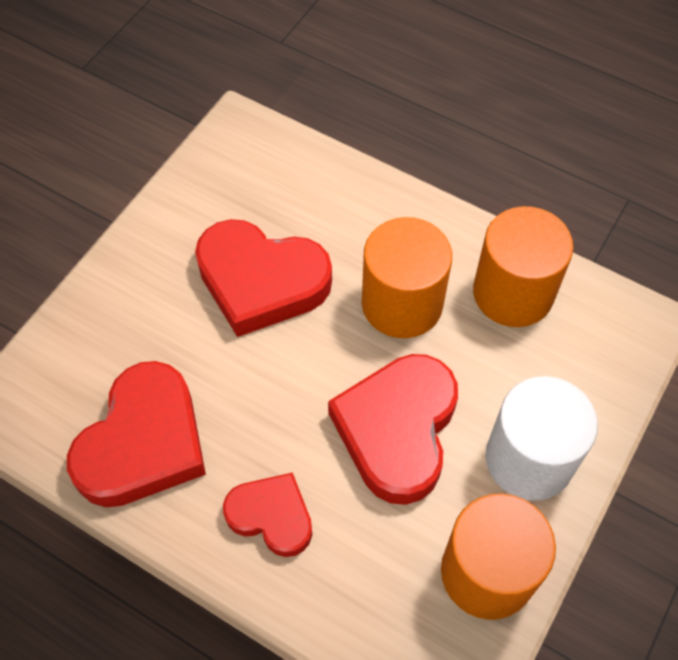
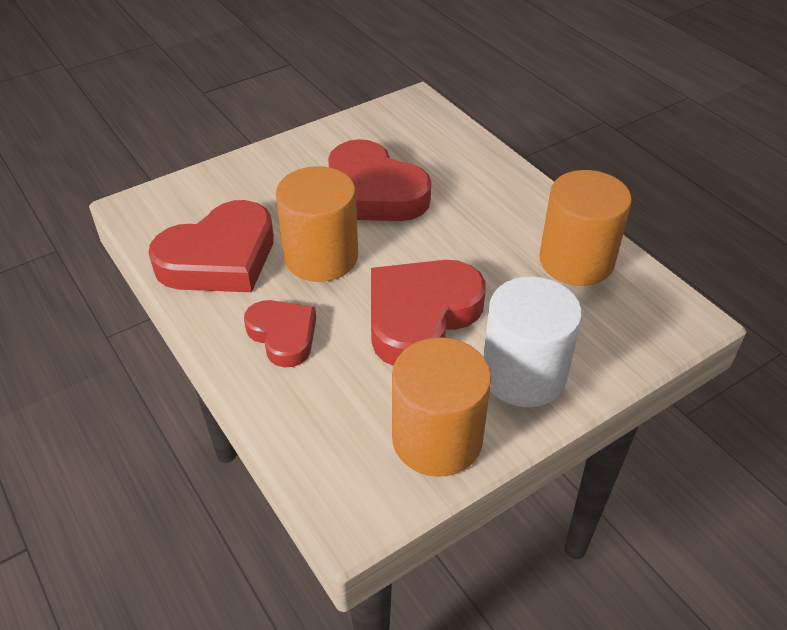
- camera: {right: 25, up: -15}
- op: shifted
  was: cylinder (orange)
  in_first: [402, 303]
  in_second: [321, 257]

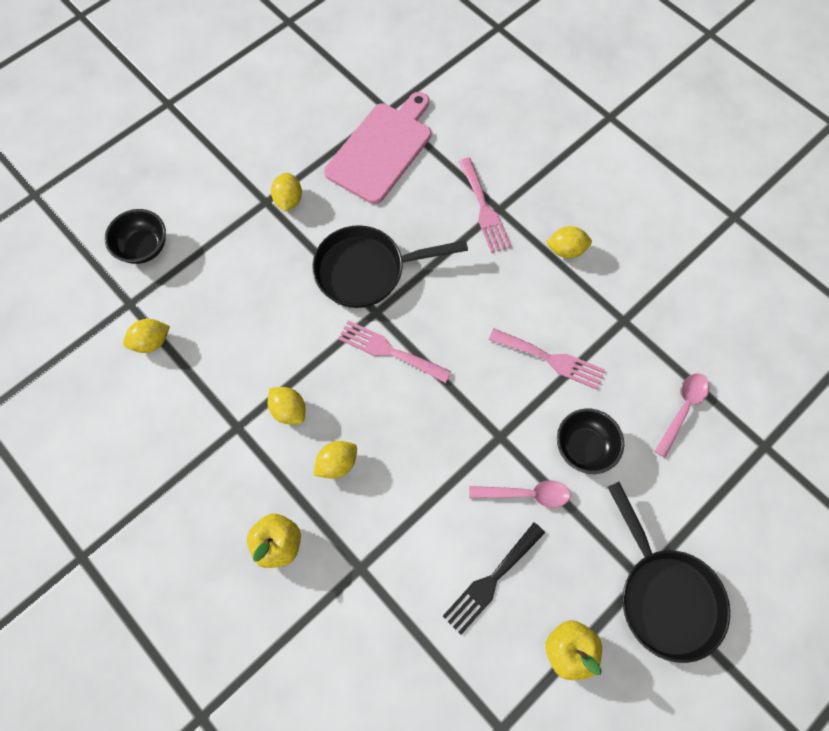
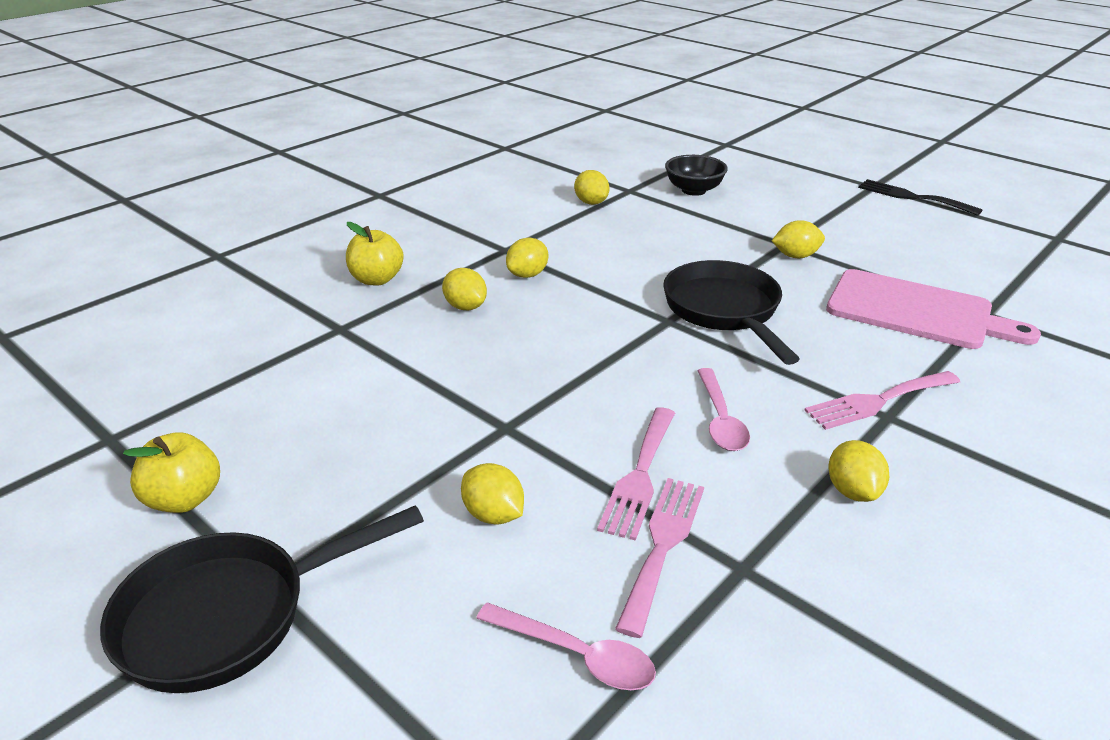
- camera: {right: 85, up: -35}
- op: shifted
  was: fork (pink)
  in_first: [389, 351]
  in_second: [662, 545]
- op: swapped
  was: bowl (black)
  now: lemon (yellow)
  in_first: [584, 447]
  in_second: [493, 514]
- op: shifted
  was: spoon (pink)
  in_first: [526, 494]
  in_second: [720, 419]
- op: shifted
  was: fork (black)
  in_first: [491, 580]
  in_second: [912, 197]

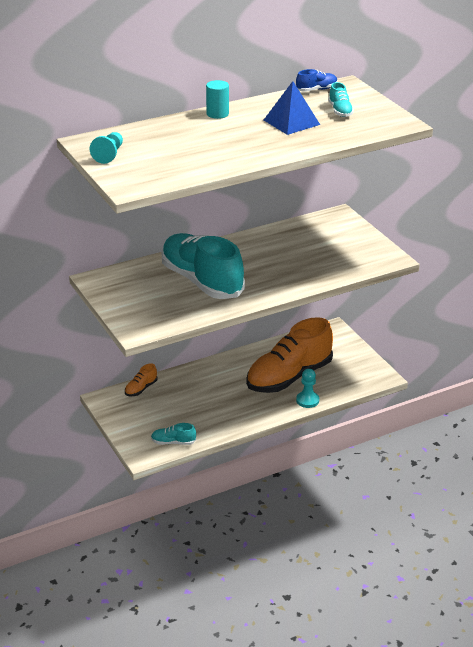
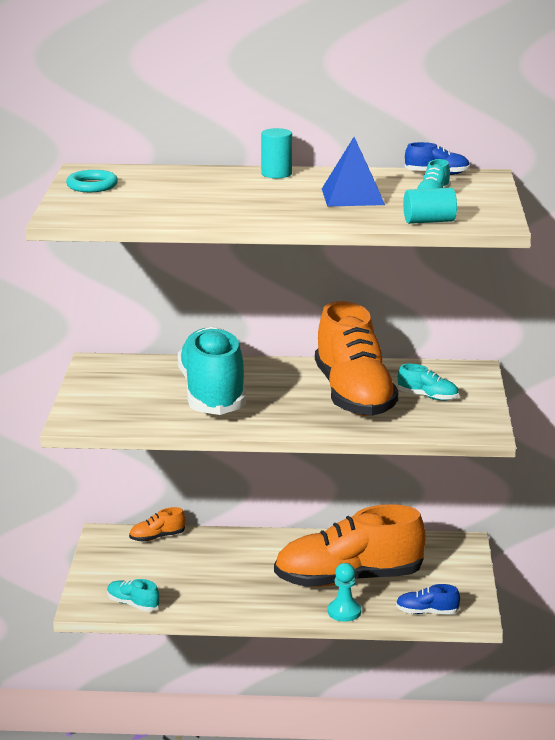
- camera: {right: 30, up: -10}
- op: swapped
  was: pawn (turquoise)
  now: ring (turquoise)
  in_first: [109, 155]
  in_second: [92, 185]
- op: new
  now: cylinder (turquoise)
  in_second: [429, 221]
- op: new
  now: shoe (orange)
  in_second: [354, 396]
- op: new
  now: shoe (turquoise)
  in_second: [428, 397]
- op: new
  now: shoe (blue)
  in_second: [427, 612]

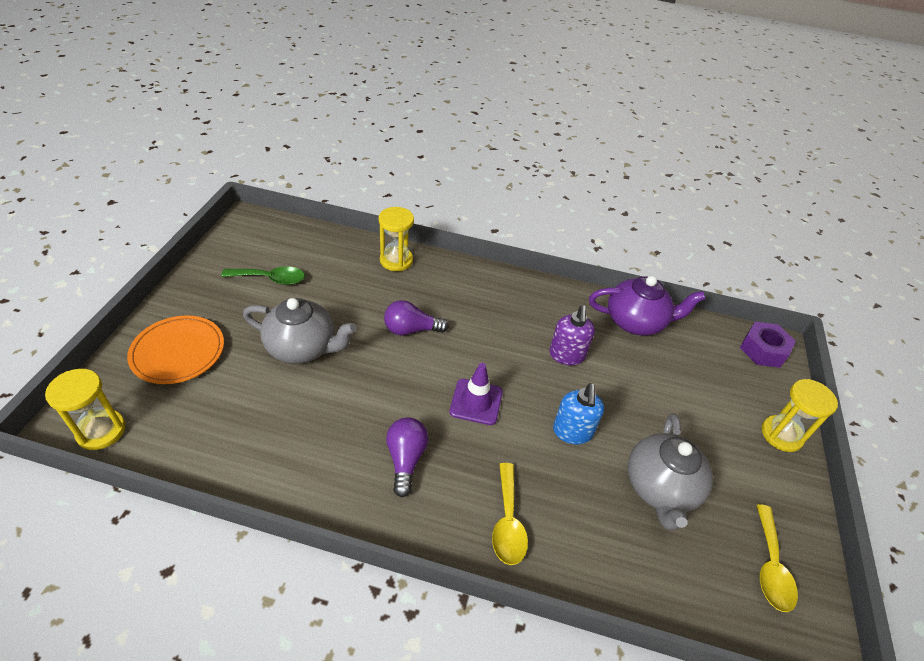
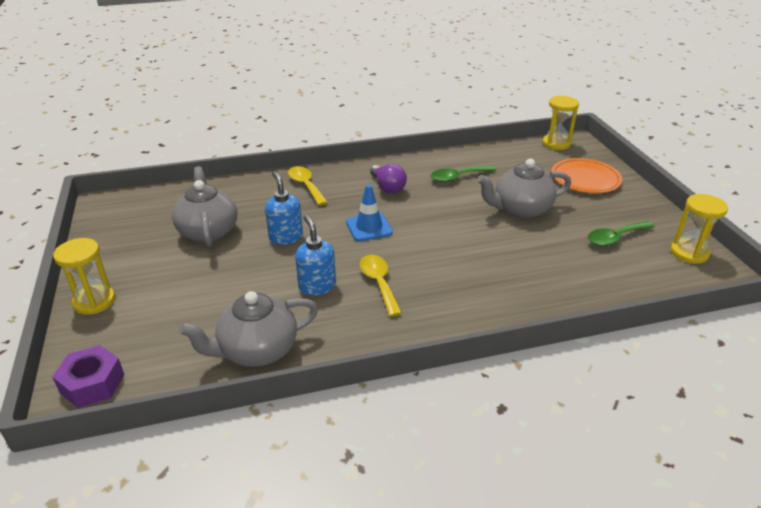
- camera: {right: 155, up: -10}
- op: shifted
  was: hourglass (yellow)
  in_first: [396, 260]
  in_second: [689, 253]
- op: repainted
  was: teapot (purple)
  now: teapot (grey)
  in_first: [636, 322]
  in_second: [257, 350]
- op: gone
  was: light bulb (purple)
  in_first: [411, 329]
- op: repainted
  was: soap dispenser (purple)
  now: soap dispenser (blue)
  in_first: [566, 355]
  in_second: [317, 286]
- op: repainted
  was: traffic cone (purple)
  now: traffic cone (blue)
  in_first: [476, 402]
  in_second: [369, 227]
- op: shifted
  was: spoon (yellow)
  in_first: [770, 566]
  in_second: [379, 283]
- op: new
  now: spoon (green)
  in_second: [457, 177]

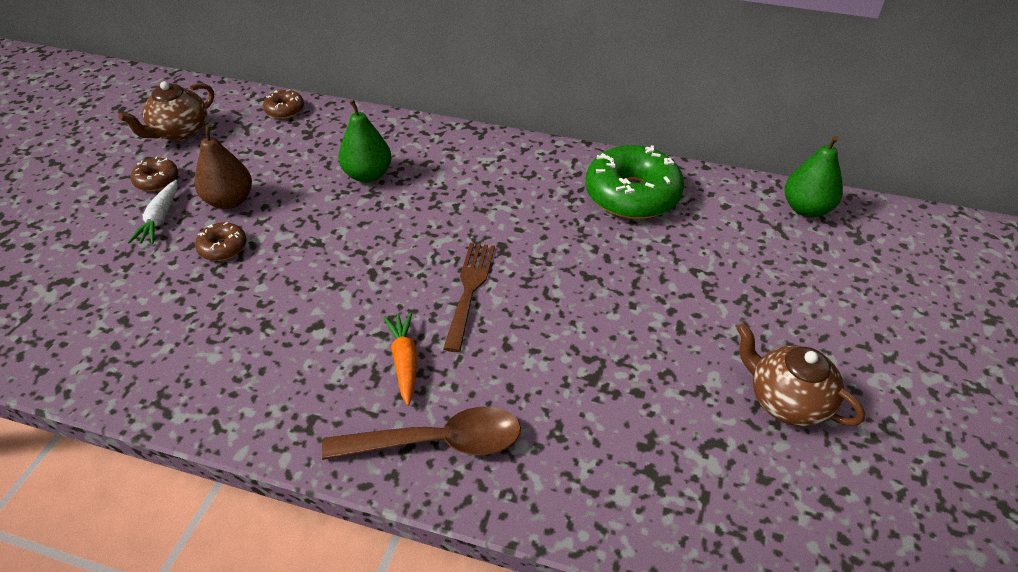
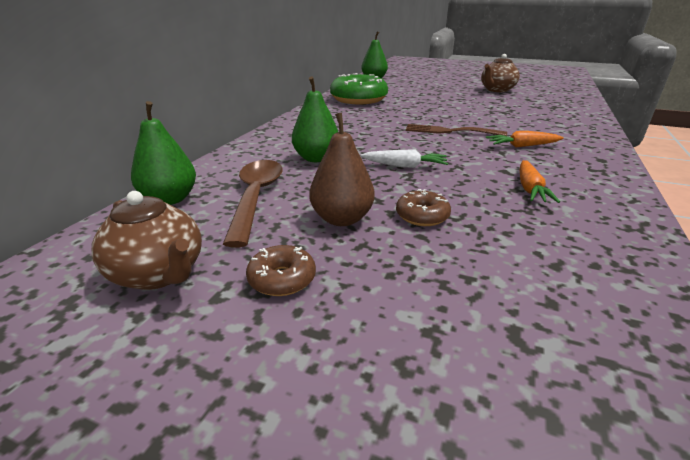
- camera: {right: -85, up: -15}
- op: swapped
  was: donut (brown)
  now: pear (green)
  in_first: [285, 110]
  in_second: [170, 199]
- op: shifted
  was: carrot (white)
  in_first: [160, 219]
  in_second: [404, 166]
- op: shifted
  was: spoon (brown)
  in_first: [436, 442]
  in_second: [256, 198]
- op: new
  now: carrot (orange)
  in_second: [530, 189]

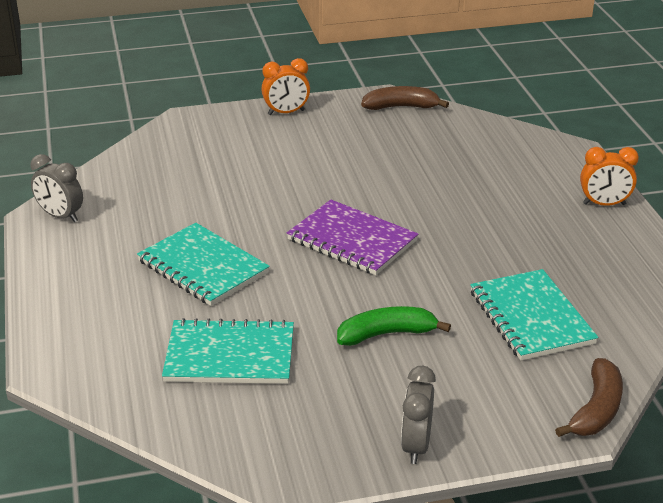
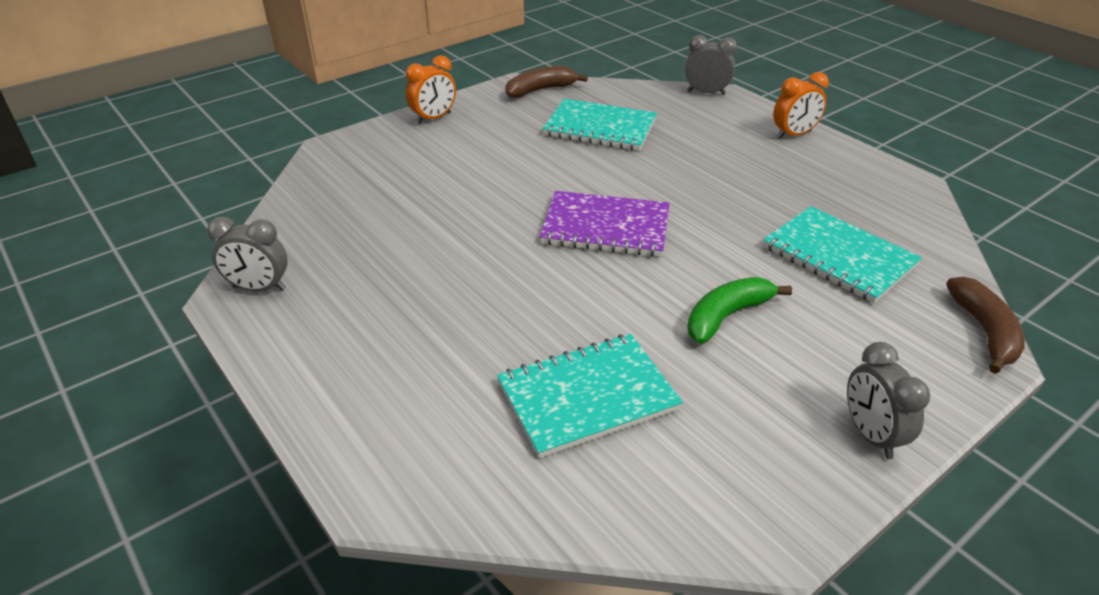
- camera: {right: -25, up: 5}
- op: shifted
  was: notebook (turquoise)
  in_first: [203, 267]
  in_second: [600, 128]
- op: new
  now: clock (grey)
  in_second: [706, 93]

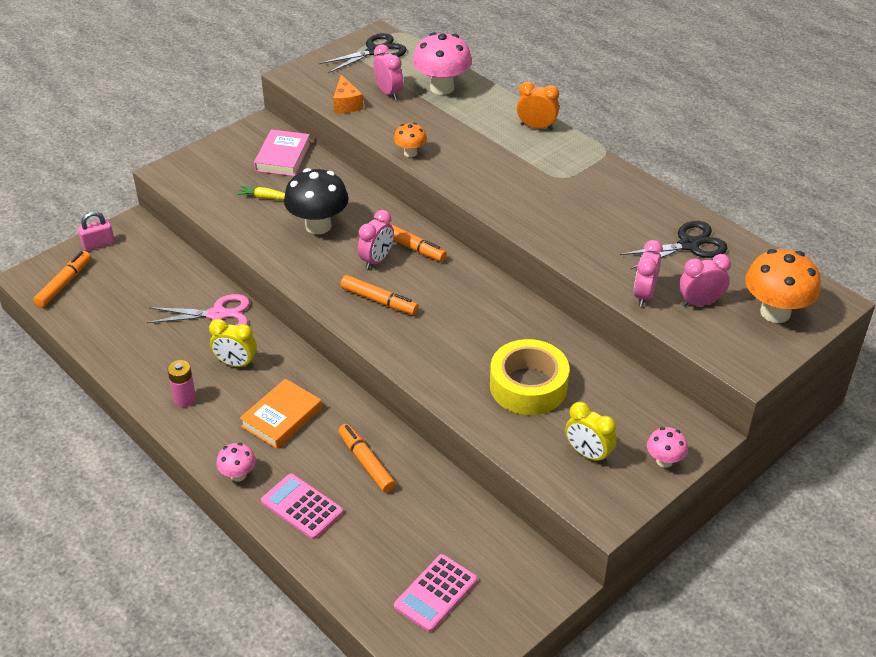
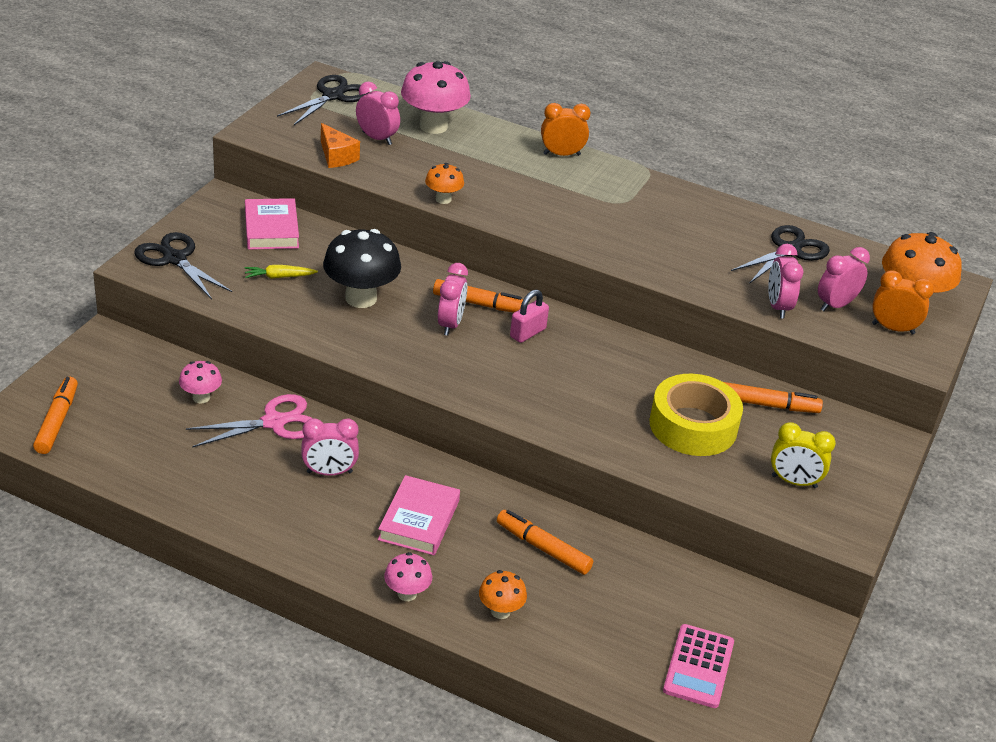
- camera: {right: -25, up: -5}
- op: shifted
  was: padlock (pink)
  in_first: [98, 244]
  in_second: [527, 333]
- op: shifted
  was: marker (orange)
  in_first: [379, 300]
  in_second: [768, 405]
- op: repainted
  was: clock (yellow)
  now: clock (pink)
  in_first: [236, 364]
  in_second: [329, 472]
- op: gone
  was: battery (pink)
  in_first: [185, 399]
- op: repainted
  was: book (orange)
  now: book (pink)
  in_first: [282, 417]
  in_second: [419, 520]
- op: shifted
  was: mushroom (pink)
  in_first: [664, 461]
  in_second: [201, 397]
- op: swapped
  was: calculator (pink)
  now: mushroom (orange)
  in_first: [302, 507]
  in_second: [500, 611]
- op: new
  now: scissors (black)
  in_second: [174, 259]
- op: new
  now: clock (orange)
  in_second: [893, 328]

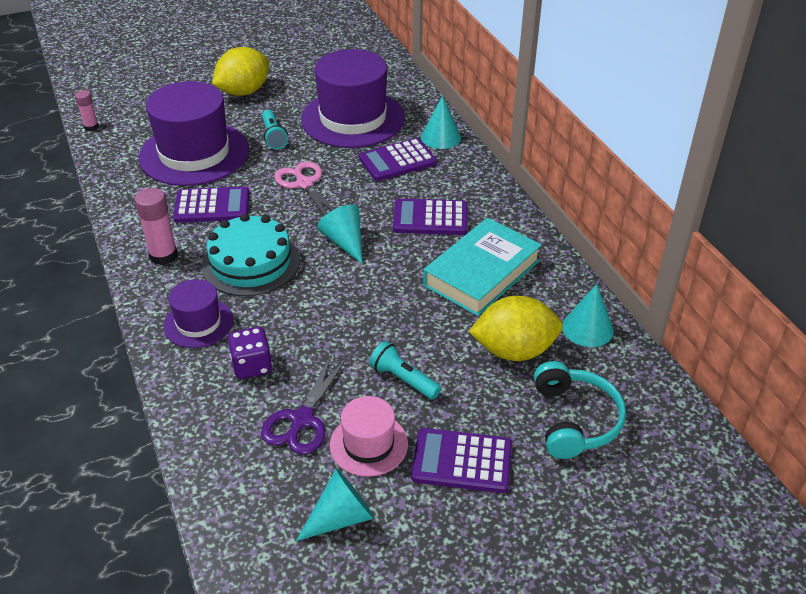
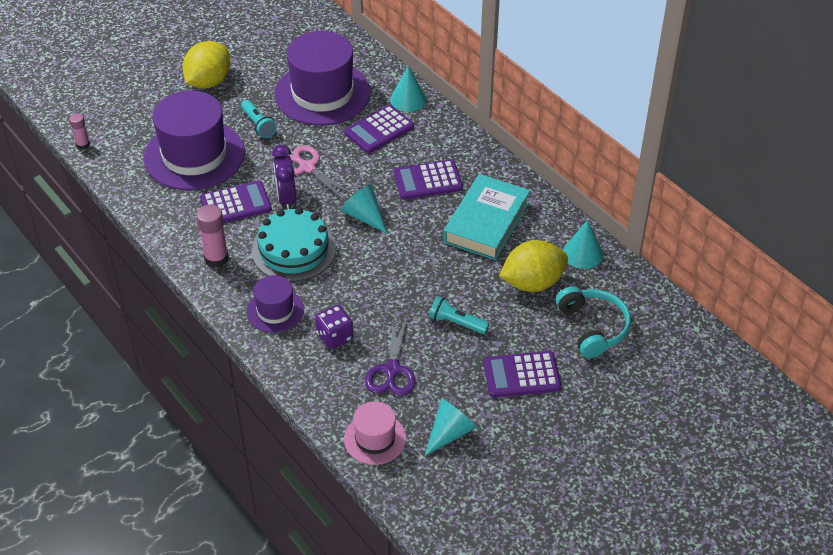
- camera: {right: -15, up: 5}
- op: shifted
  was: hat (pink)
  in_first: [368, 444]
  in_second: [375, 438]
- op: new
  now: clock (purple)
  in_second: [286, 199]

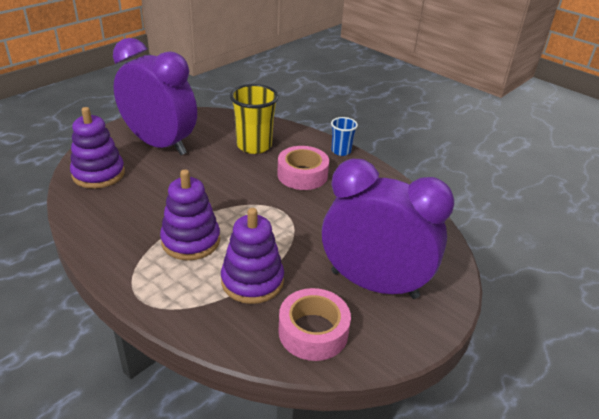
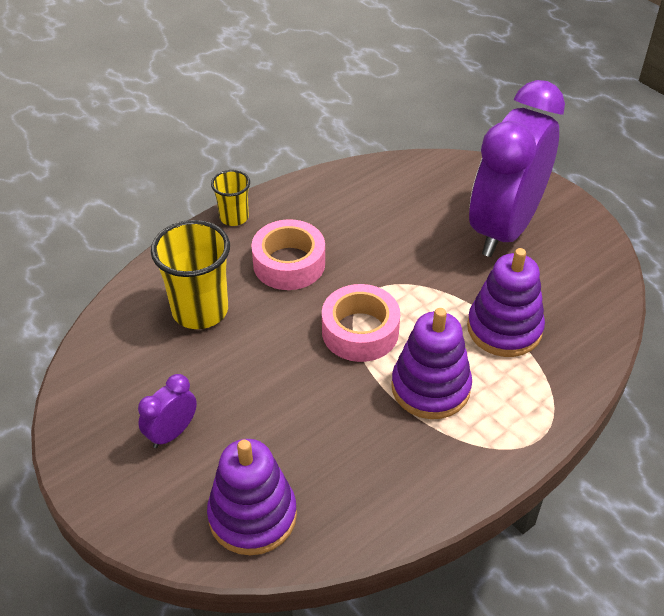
- camera: {right: -80, up: 10}
- op: scaled
  was: clock (purple)
  in_first: [160, 144]
  in_second: [172, 433]
  ratio: 0.4
- op: repainted
  was: cup (blue)
  now: cup (yellow)
  in_first: [341, 151]
  in_second: [234, 217]
- op: shifted
  was: tape (pink)
  in_first: [313, 332]
  in_second: [360, 331]

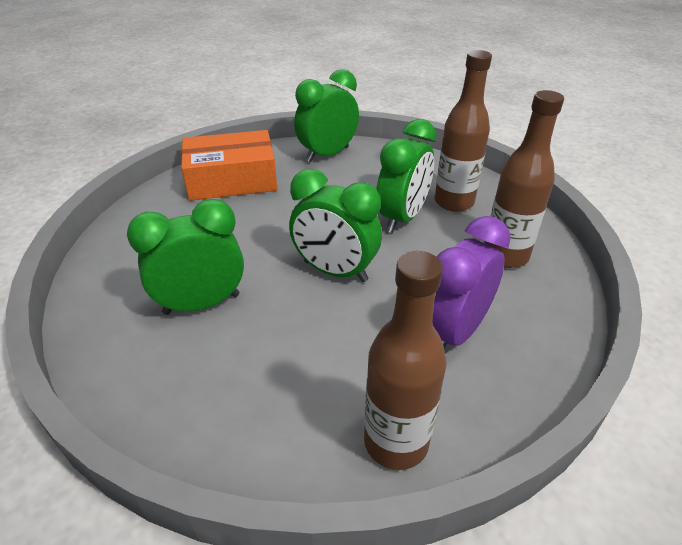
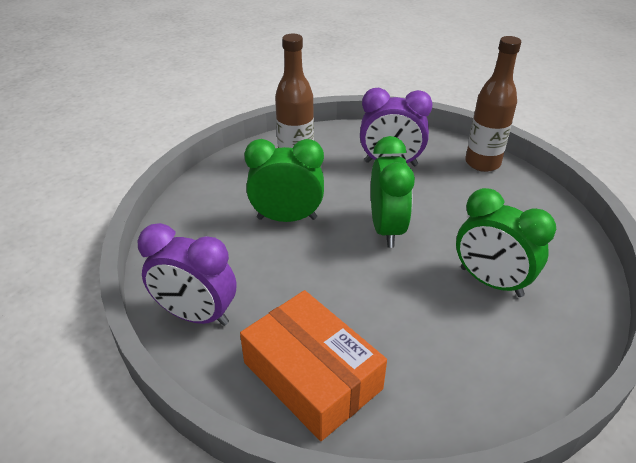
- camera: {right: -120, up: 0}
- op: gone
  was: bottle (brown)
  in_first: [454, 202]
- op: repainted
  was: clock (green)
  now: clock (purple)
  in_first: [327, 154]
  in_second: [196, 315]

